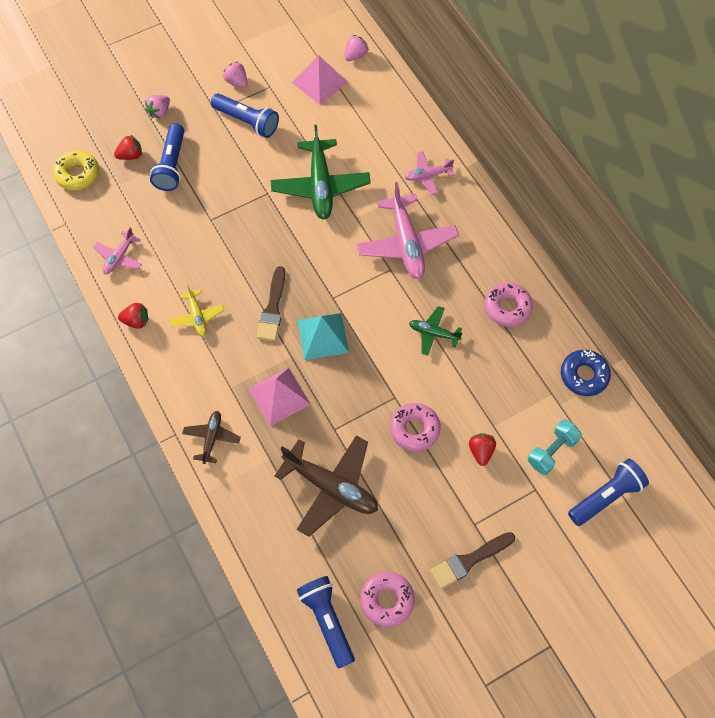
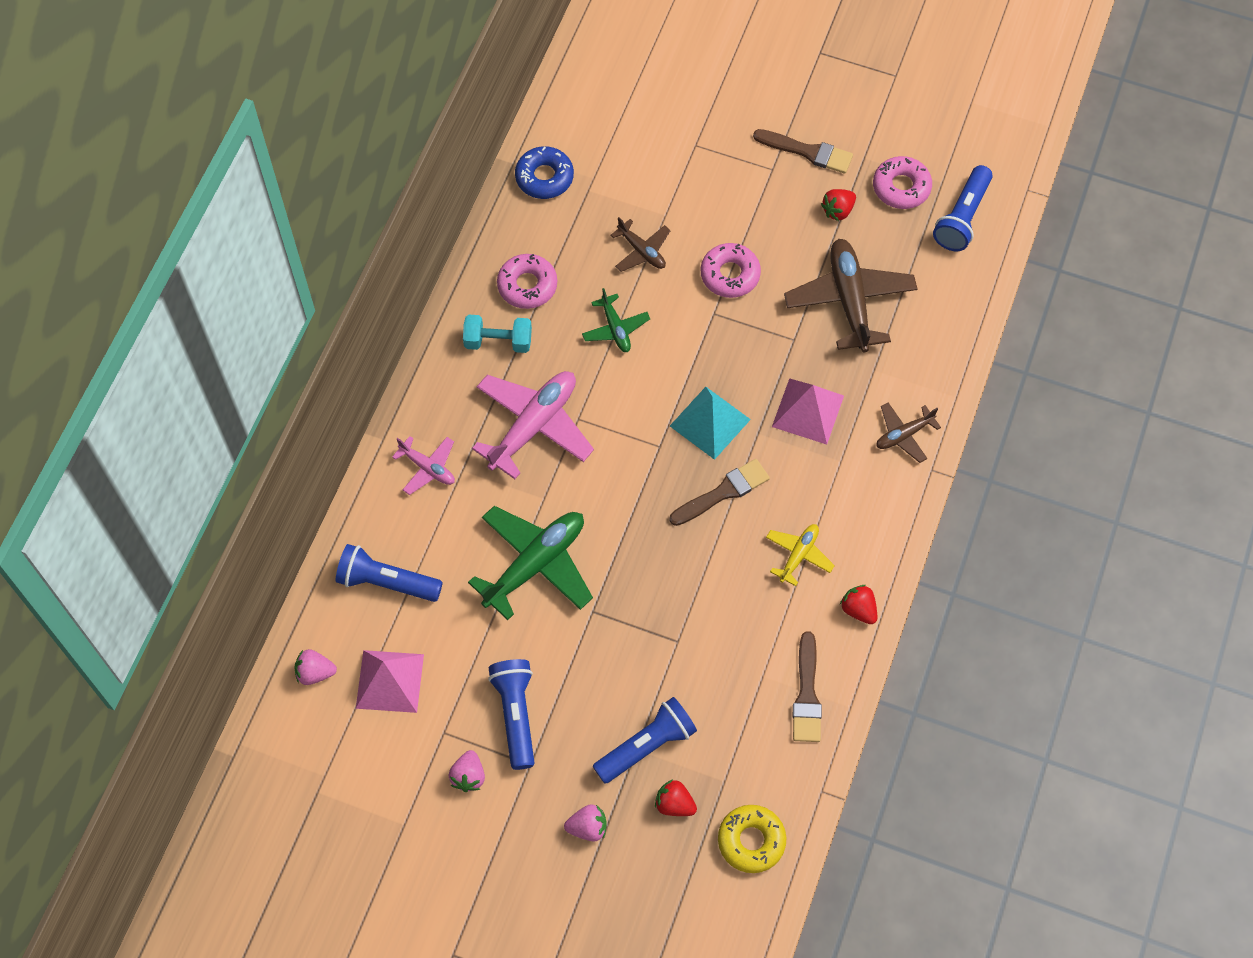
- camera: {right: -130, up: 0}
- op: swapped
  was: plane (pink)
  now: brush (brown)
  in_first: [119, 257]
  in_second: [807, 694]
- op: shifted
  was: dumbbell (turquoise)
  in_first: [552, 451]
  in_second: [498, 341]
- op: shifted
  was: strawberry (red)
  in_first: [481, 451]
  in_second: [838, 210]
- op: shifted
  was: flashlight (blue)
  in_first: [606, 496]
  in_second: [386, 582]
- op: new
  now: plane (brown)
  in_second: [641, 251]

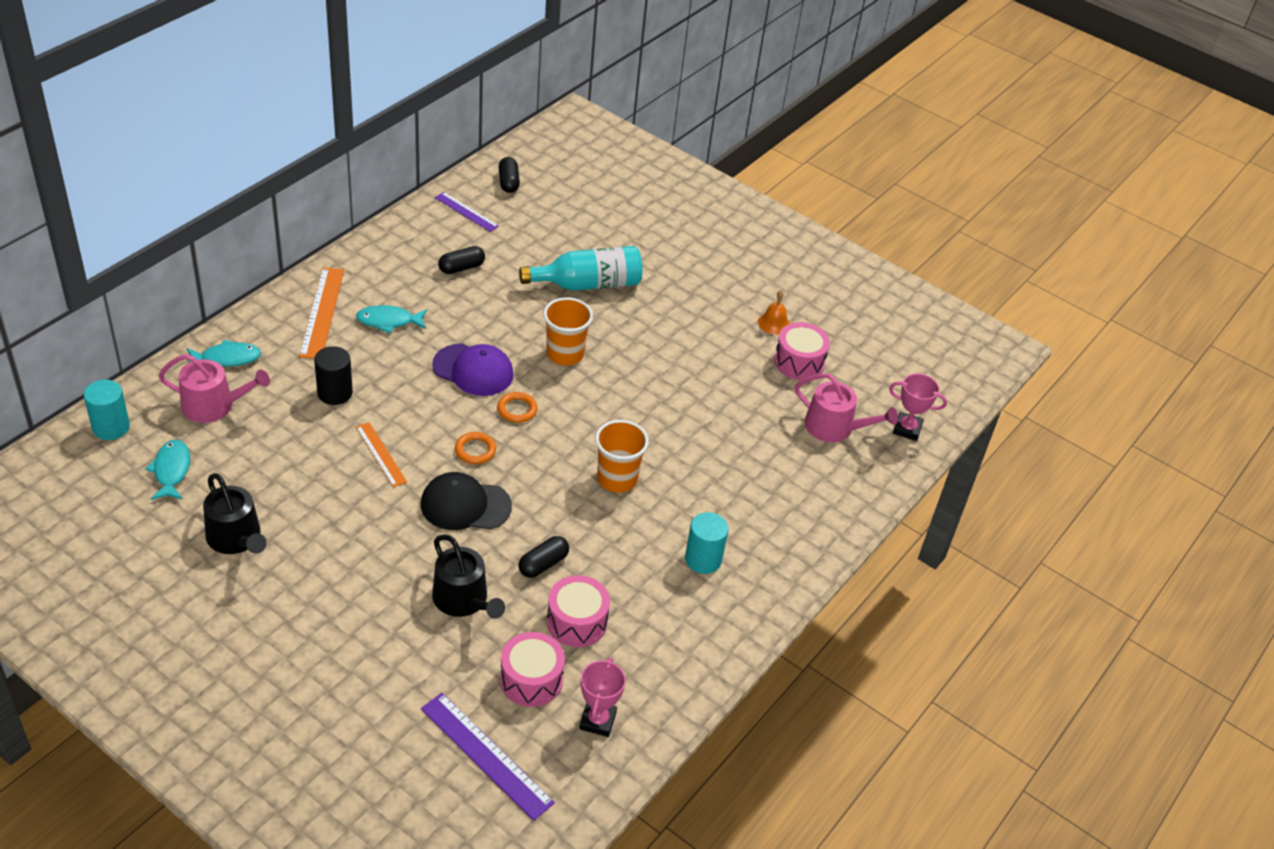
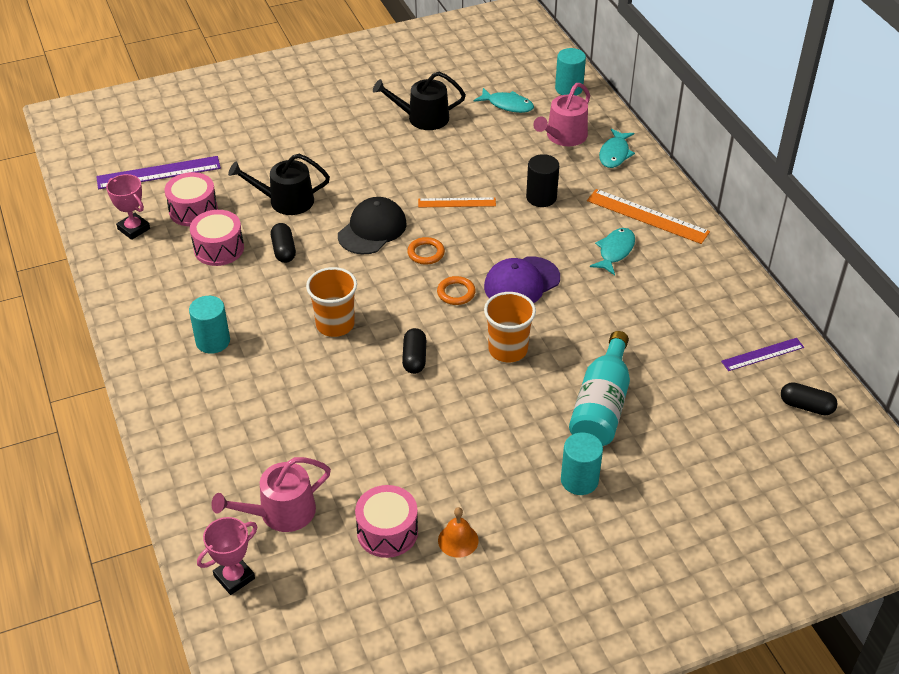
- camera: {right: 125, up: 0}
- op: shifted
  was: capsule (black)
  in_first: [461, 267]
  in_second: [414, 358]
- op: new
  now: cylinder (turquoise)
  in_second: [579, 480]

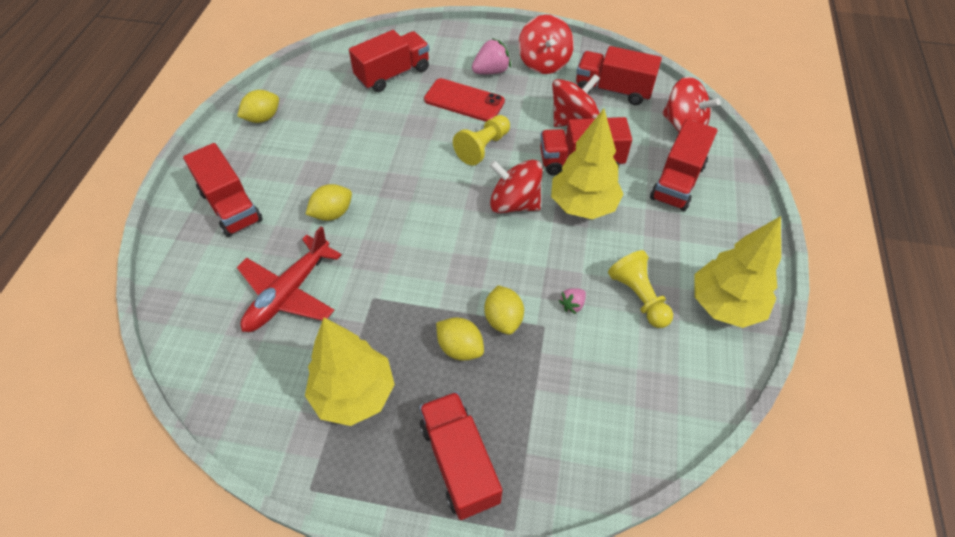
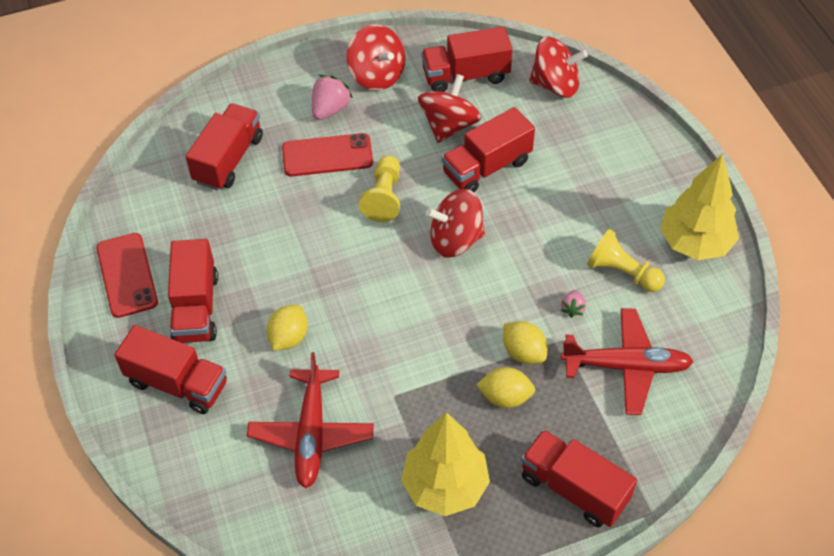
- camera: {right: -30, up: 0}
- op: swapped
  was: lemon (yellow)
  now: phone (red)
  in_first: [263, 118]
  in_second: [127, 275]
- op: gone
  was: tree (yellow)
  in_first: [583, 205]
- op: shifted
  was: truck (red)
  in_first: [677, 182]
  in_second: [196, 307]
- op: new
  now: plane (red)
  in_second: [626, 366]

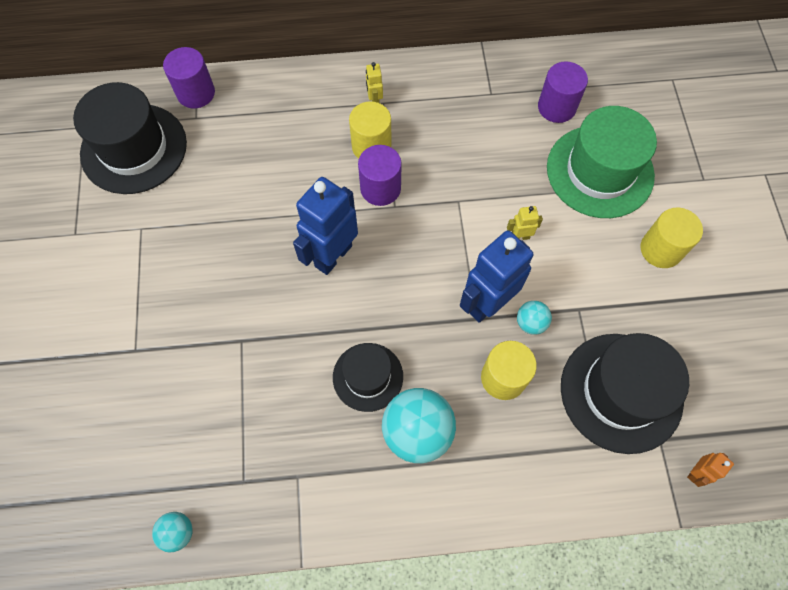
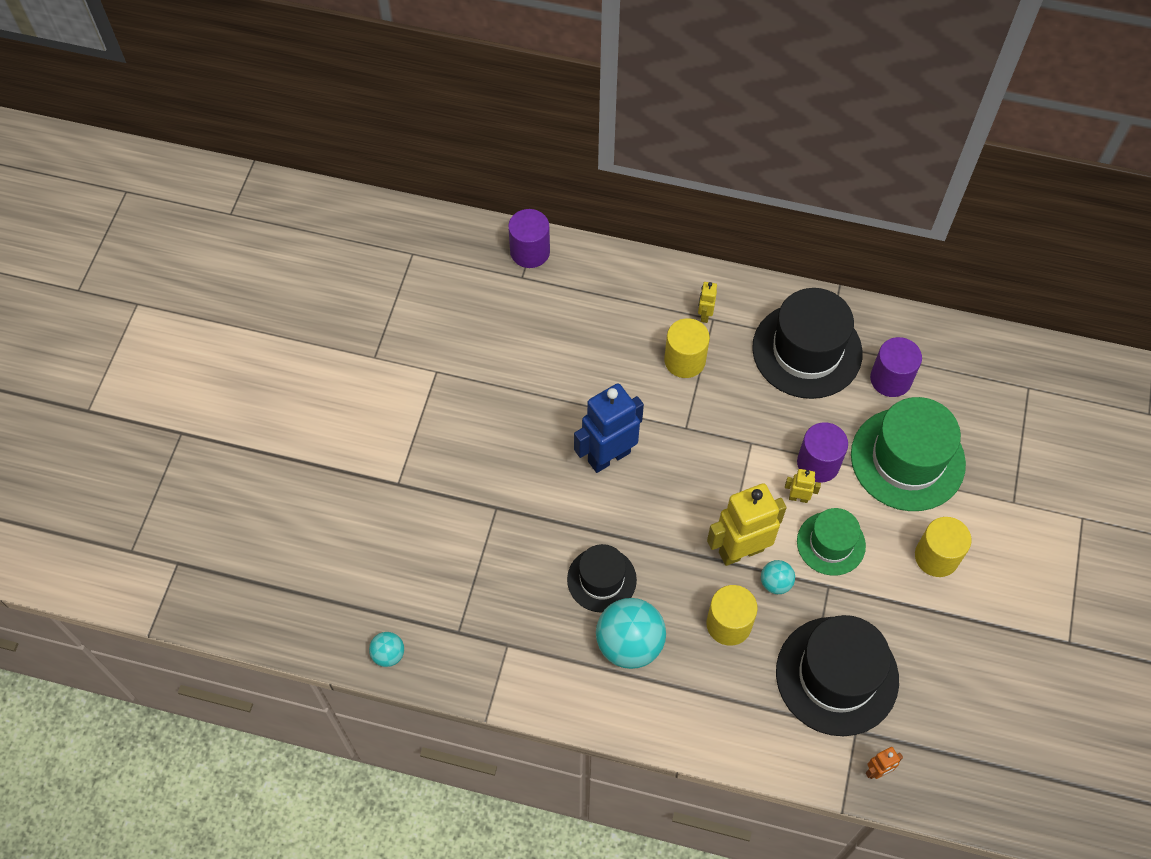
- camera: {right: 20, up: -5}
- op: shifted
  was: hat (black)
  in_first: [134, 148]
  in_second: [807, 350]
- op: shifted
  was: cylinder (purple)
  in_first: [380, 188]
  in_second: [818, 463]
- op: repainted
  was: robot (blue)
  now: robot (yellow)
  in_first: [487, 303]
  in_second: [740, 550]
- op: new
  now: hat (green)
  in_second: [831, 543]

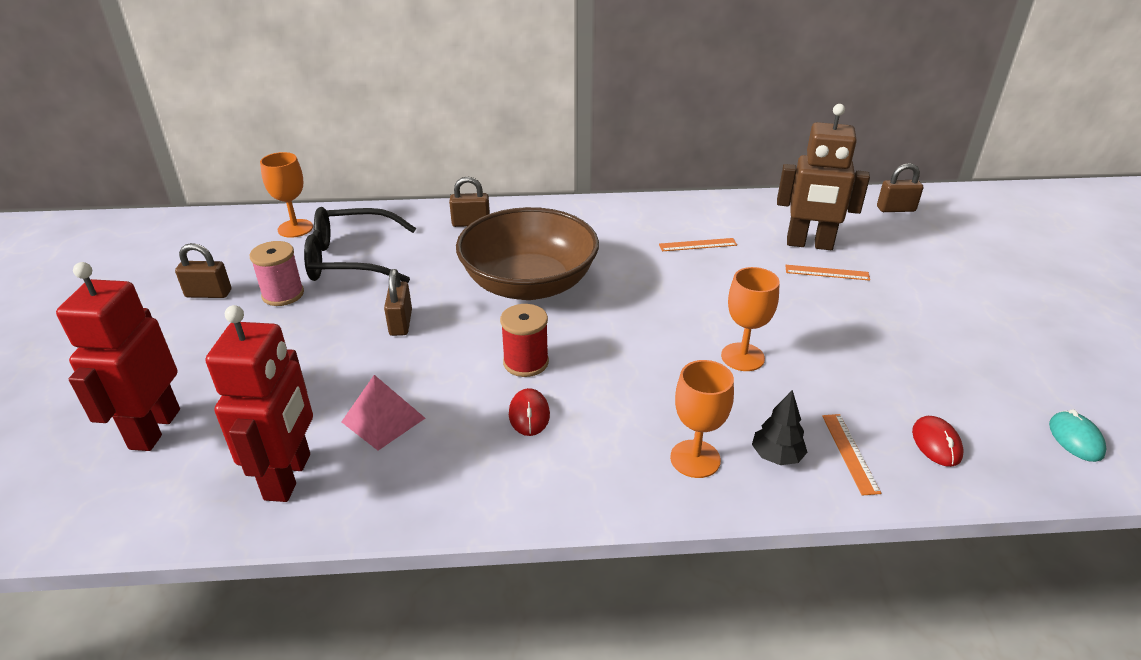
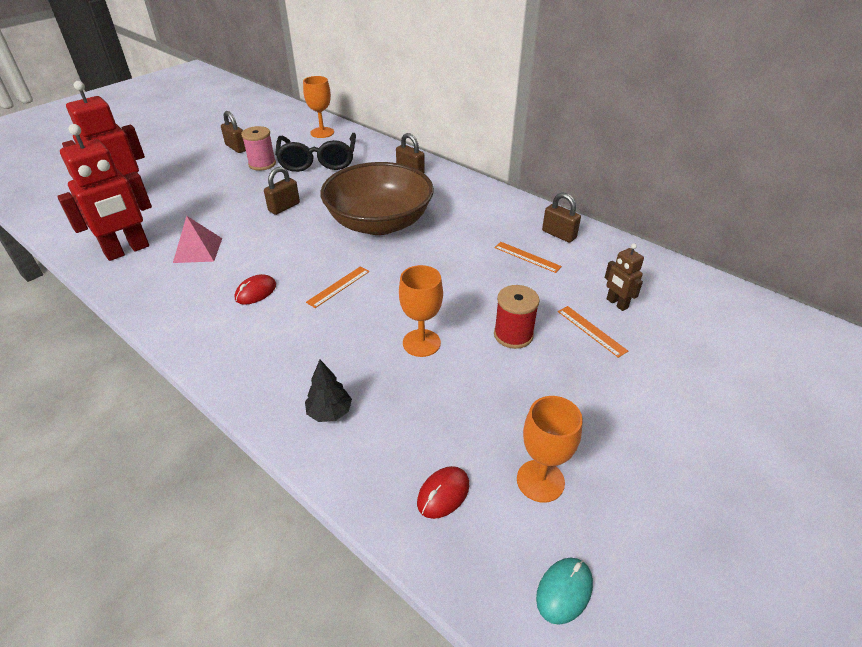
- camera: {right: 45, up: 5}
- op: scaled
  was: robot (brown)
  in_first: [809, 244]
  in_second: [616, 303]
  ratio: 0.5
- op: shifted
  was: padlock (brown)
  in_first: [895, 209]
  in_second: [559, 234]
- op: rotated
  was: glasses (black)
  in_first: [349, 259]
  in_second: [318, 161]
  clockwise: -135
- op: shifted
  was: spool (red)
  in_first: [526, 362]
  in_second: [513, 335]
- op: shifted
  was: goblet (orange)
  in_first: [695, 459]
  in_second: [540, 481]
- op: shifted
  was: ruler (orange)
  in_first: [850, 453]
  in_second: [338, 286]

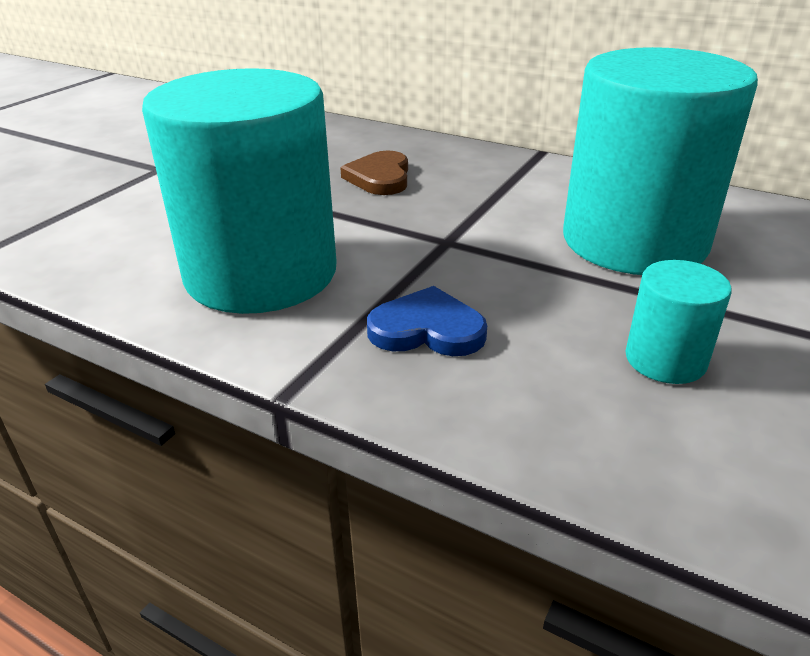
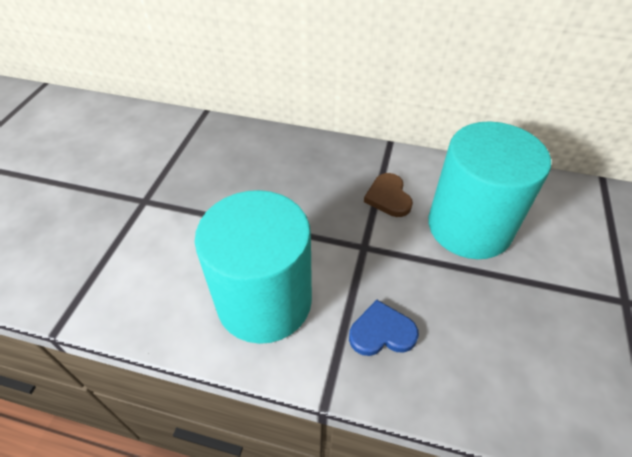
- camera: {right: -15, up: 15}
- op: shifted
  was: heart (brown)
  in_first: [380, 177]
  in_second: [388, 197]
- op: gone
  was: cylinder (turquoise)
  in_first: [665, 359]

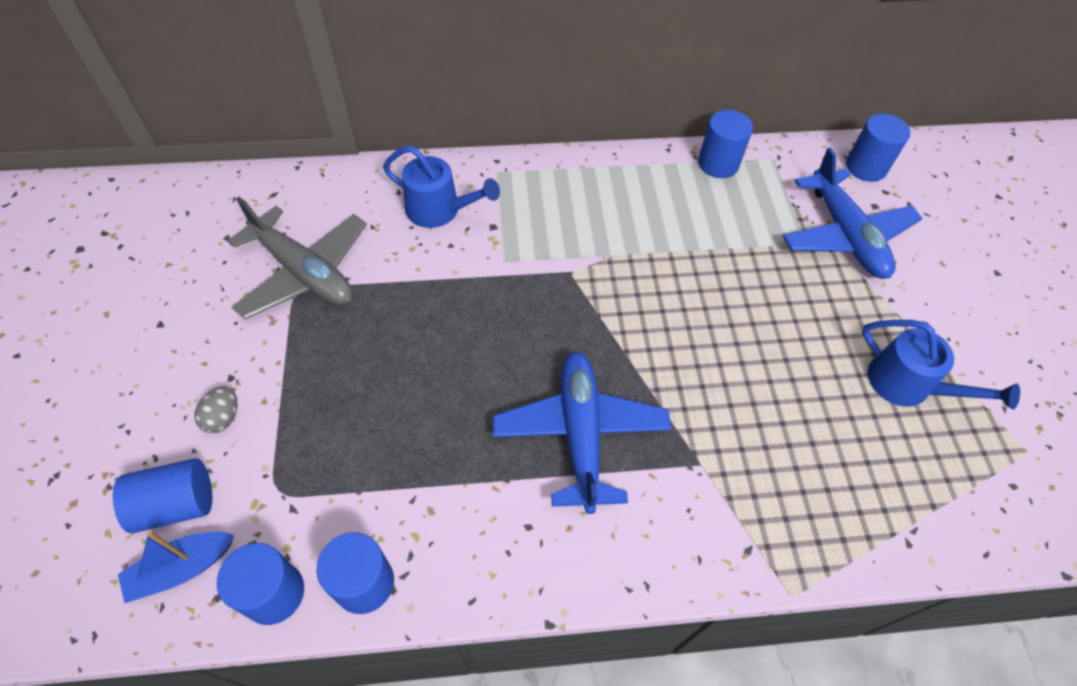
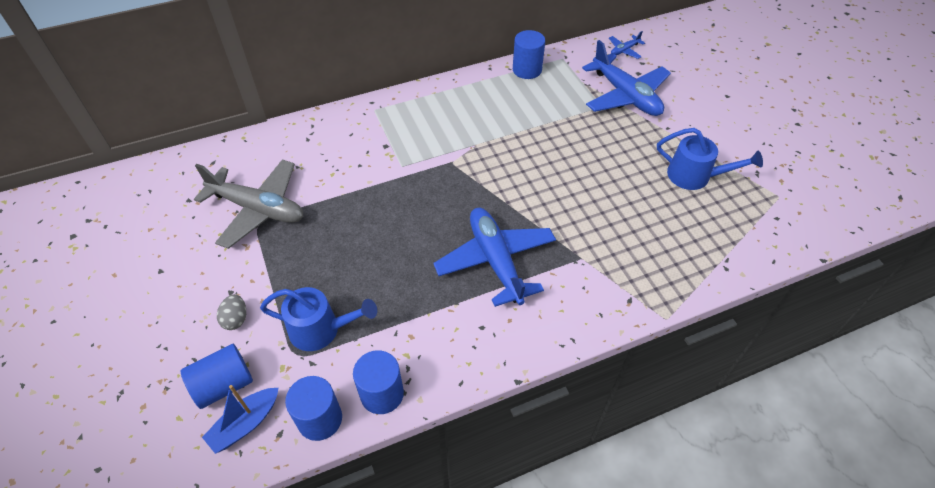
- camera: {right: -15, up: -5}
- op: swapped
  was: cylinder (blue)
  now: plane (blue)
  in_first: [866, 167]
  in_second: [624, 50]
- op: shifted
  was: watering can (blue)
  in_first: [440, 210]
  in_second: [321, 330]

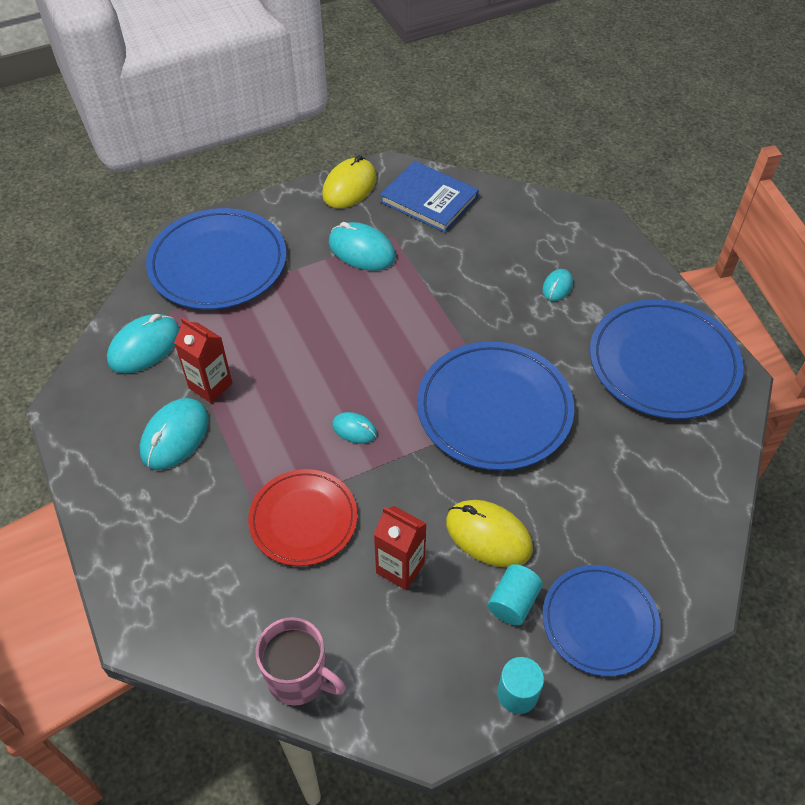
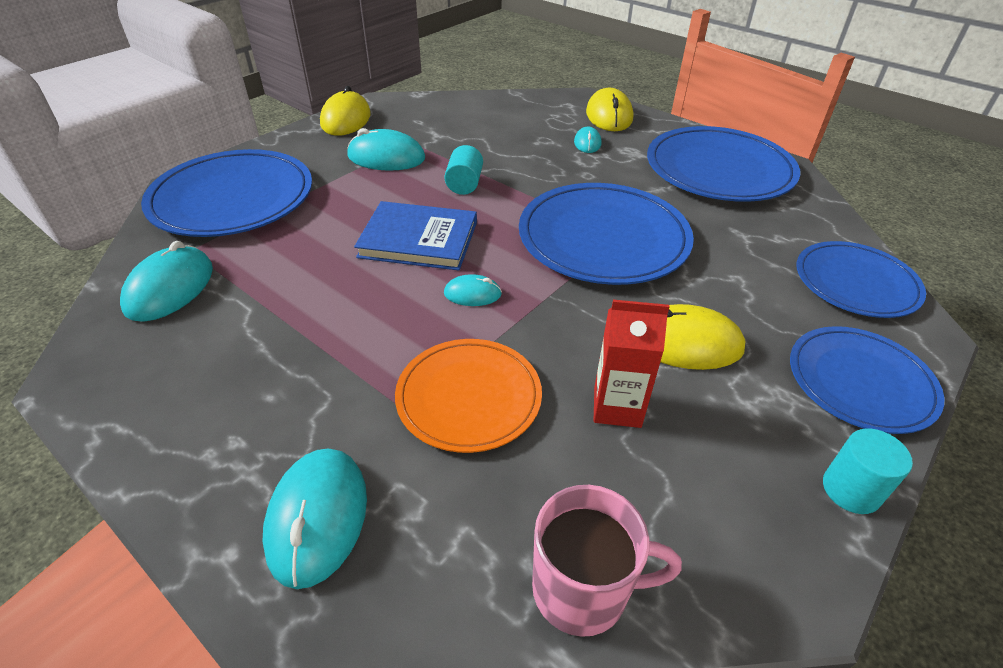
- camera: {right: -25, up: -10}
- op: shifted
  was: book (blue)
  in_first: [429, 199]
  in_second: [418, 239]
- op: gone
  was: carton (red)
  in_first: [210, 386]
- op: shifted
  was: mouse (turquoise)
  in_first: [175, 436]
  in_second: [317, 518]
- op: repainted
  was: plate (red)
  now: plate (orange)
  in_first: [303, 519]
  in_second: [469, 397]
- op: shifted
  was: cylinder (turquoise)
  in_first: [513, 602]
  in_second: [464, 184]
- op: new
  now: mouse (yellow)
  in_second: [609, 116]
- op: new
  now: plate (blue)
  in_second: [856, 283]

